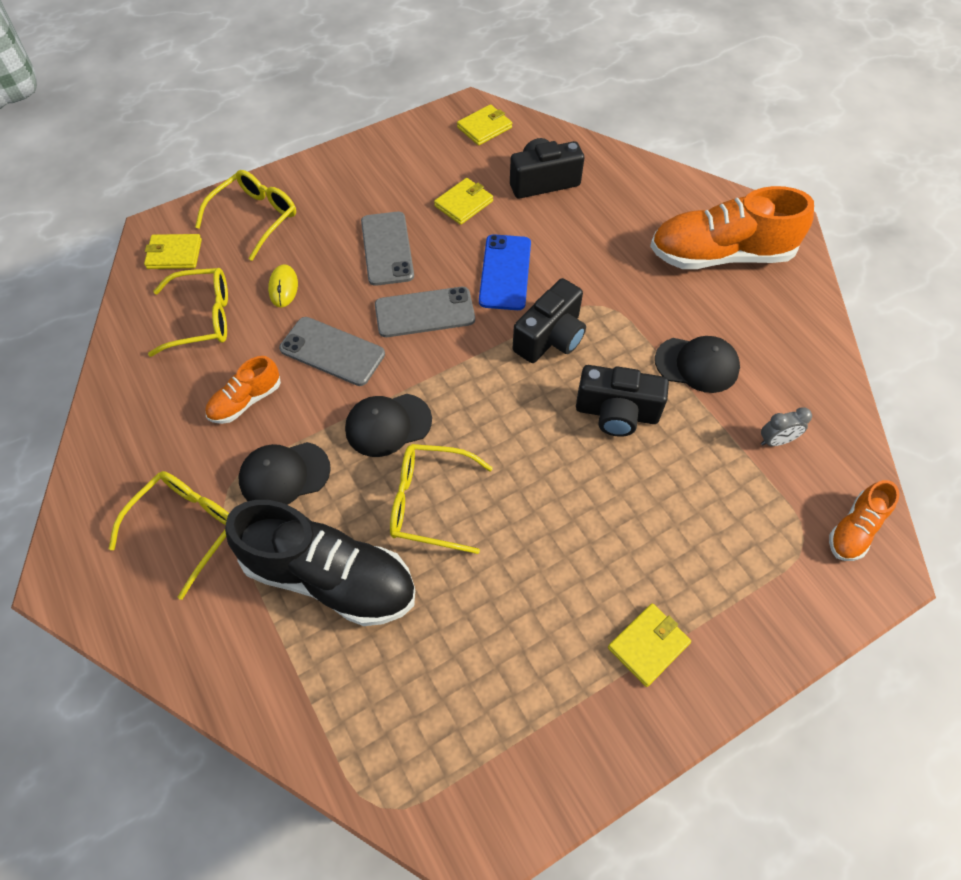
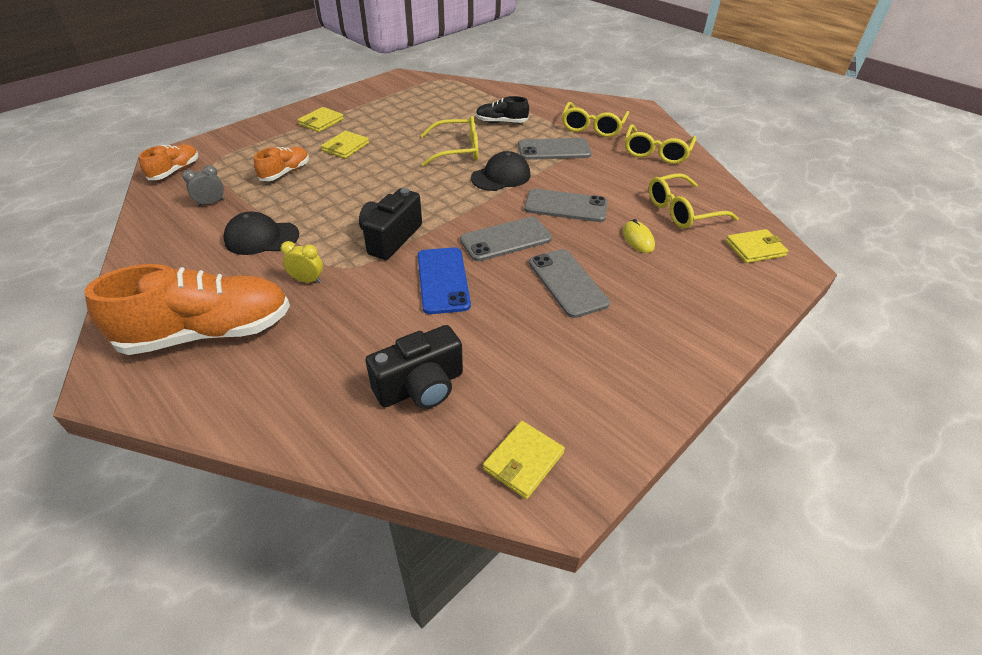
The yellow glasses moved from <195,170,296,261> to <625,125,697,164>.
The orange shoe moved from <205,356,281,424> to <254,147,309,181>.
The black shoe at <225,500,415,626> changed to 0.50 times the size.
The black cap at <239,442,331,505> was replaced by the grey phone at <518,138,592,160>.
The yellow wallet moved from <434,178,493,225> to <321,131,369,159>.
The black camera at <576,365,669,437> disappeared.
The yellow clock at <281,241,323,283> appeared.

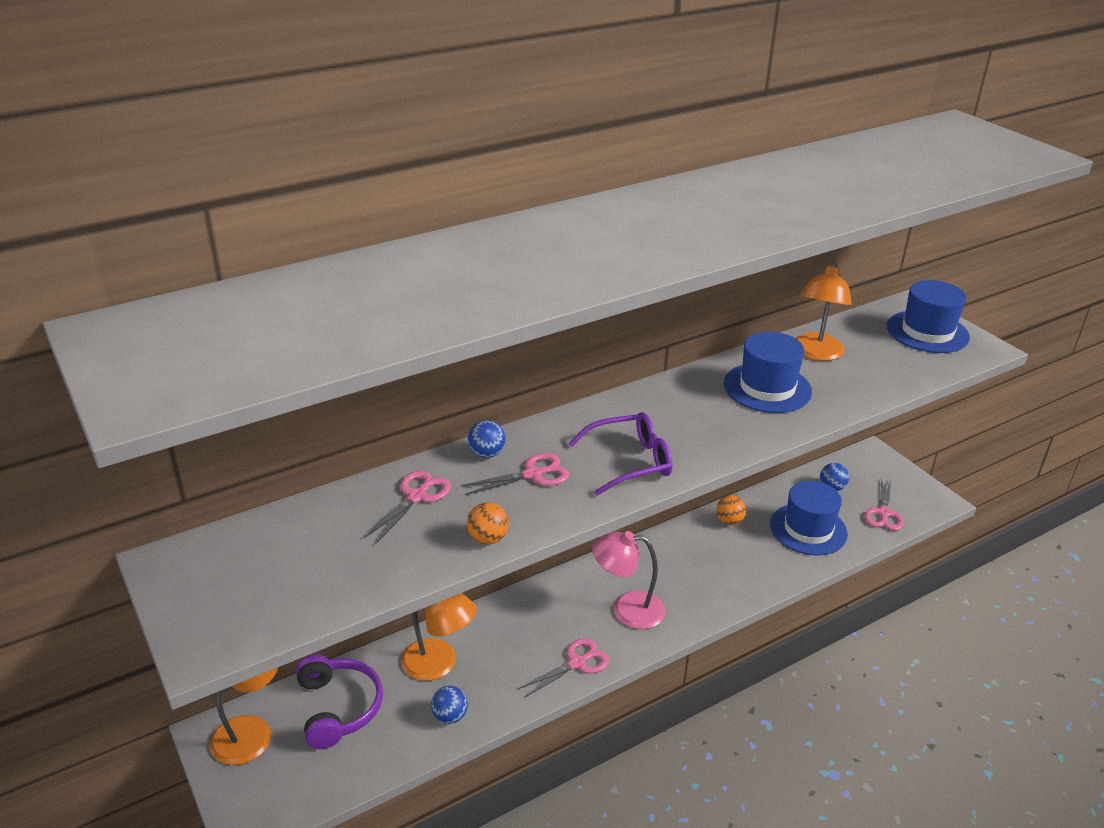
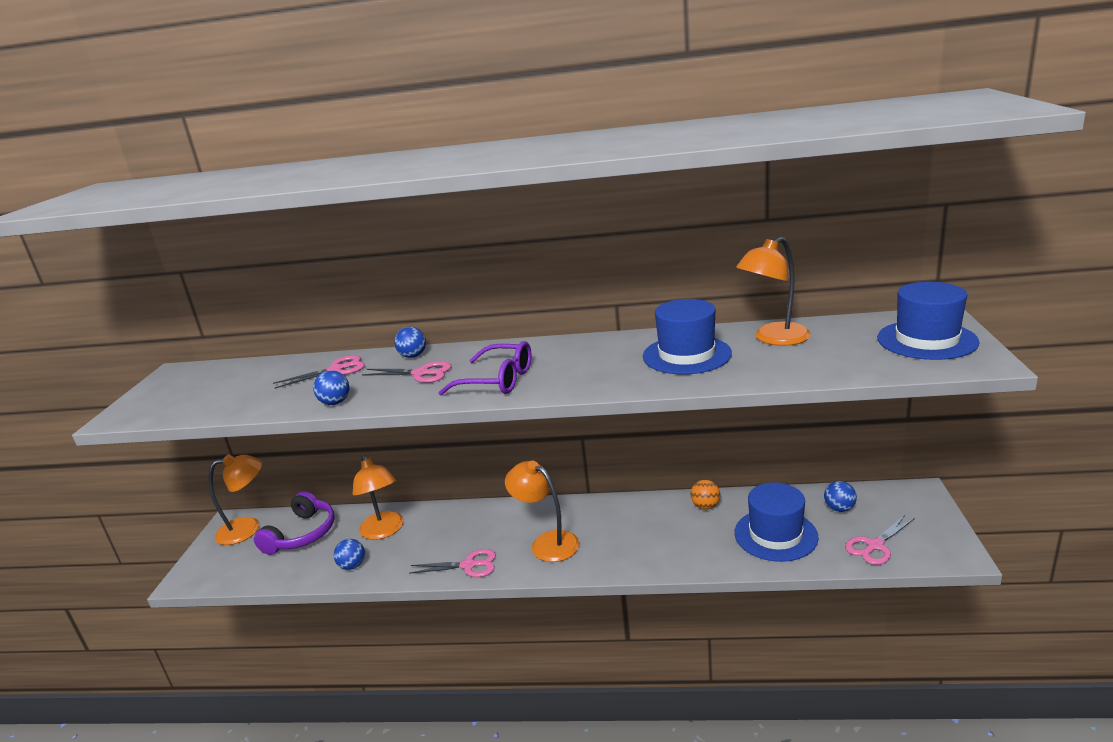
The orange ball at <467,502,509,544> became the blue ball at <313,370,350,405>.
The pink lamp at <592,531,666,629> became the orange lamp at <505,461,579,562>.

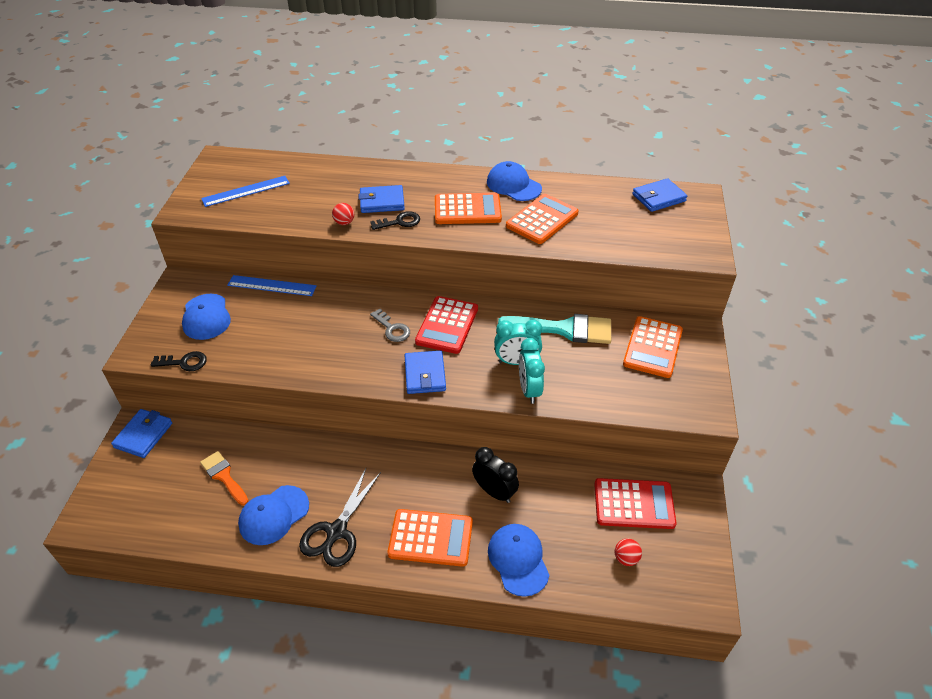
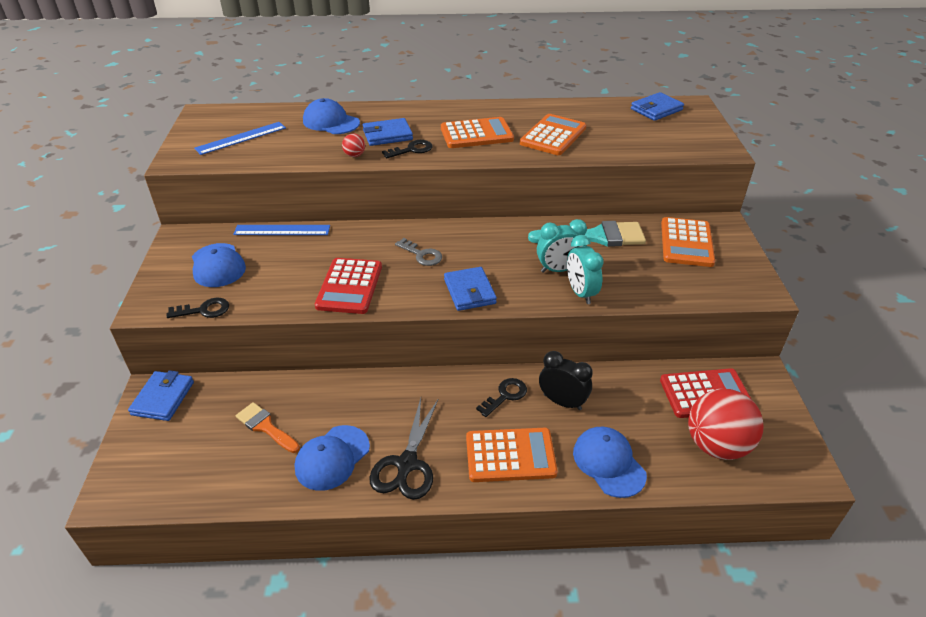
The red calculator moved from <415,296,478,354> to <315,258,382,314>.
The blue cap moved from <487,161,542,201> to <303,98,360,134>.
The red ball at <615,538,642,566> changed to 2.45 times the size.
The black key at <476,378,527,417> appeared.

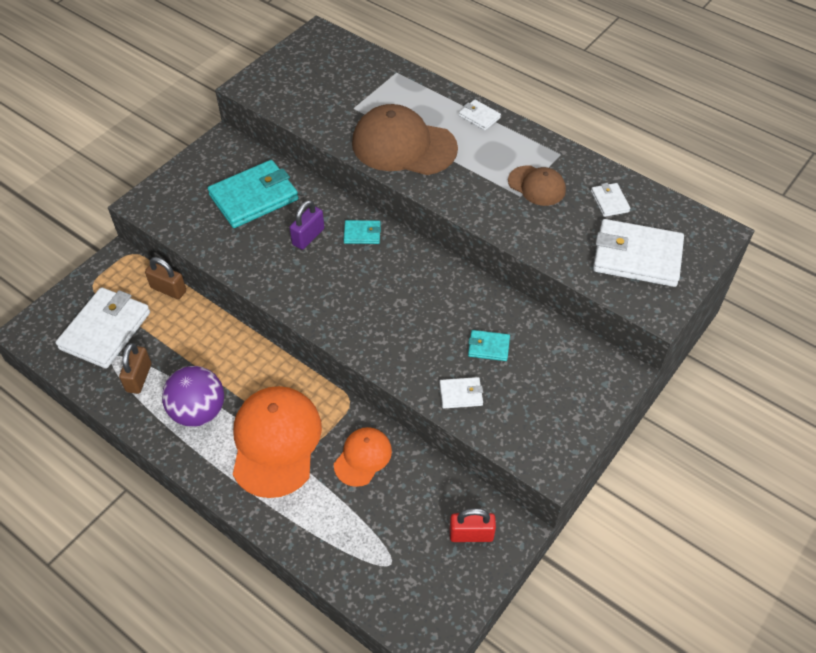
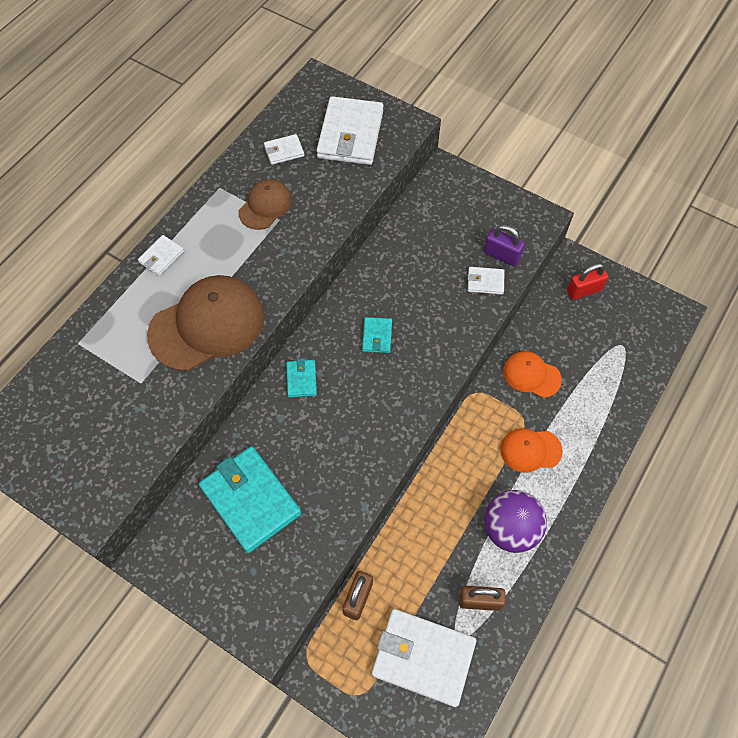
The orange cap at <233,386,322,498> changed to 0.55 times the size.
The purple padlock moved from <289,200,324,250> to <484,225,525,266>.
The brown cap at <352,104,458,175> turned 135 degrees counterclockwise.
The white wallet at <439,377,483,409> turned 75 degrees counterclockwise.
The red padlock at <450,508,496,542> turned 75 degrees clockwise.
The turquoise wallet moved from <468,330,510,361> to <362,317,392,353>.

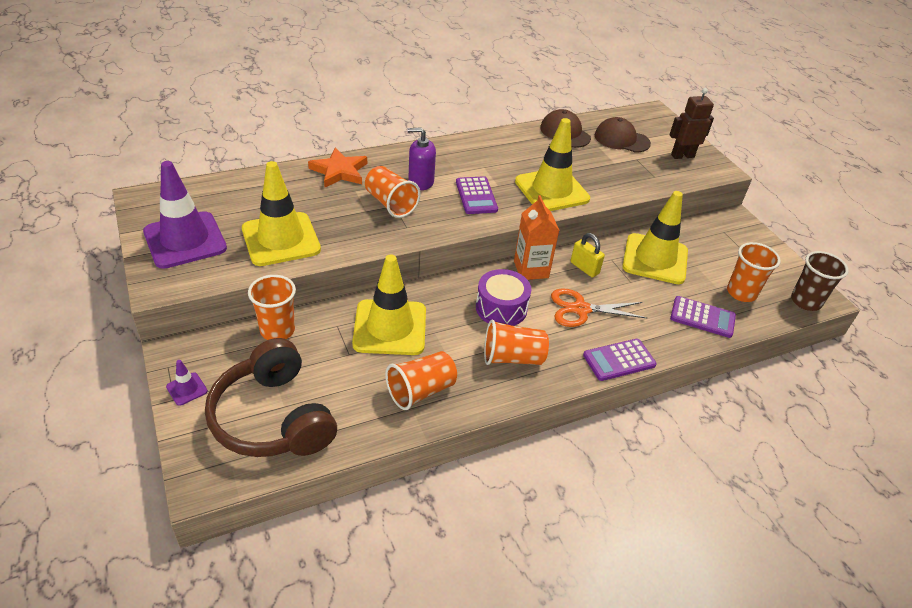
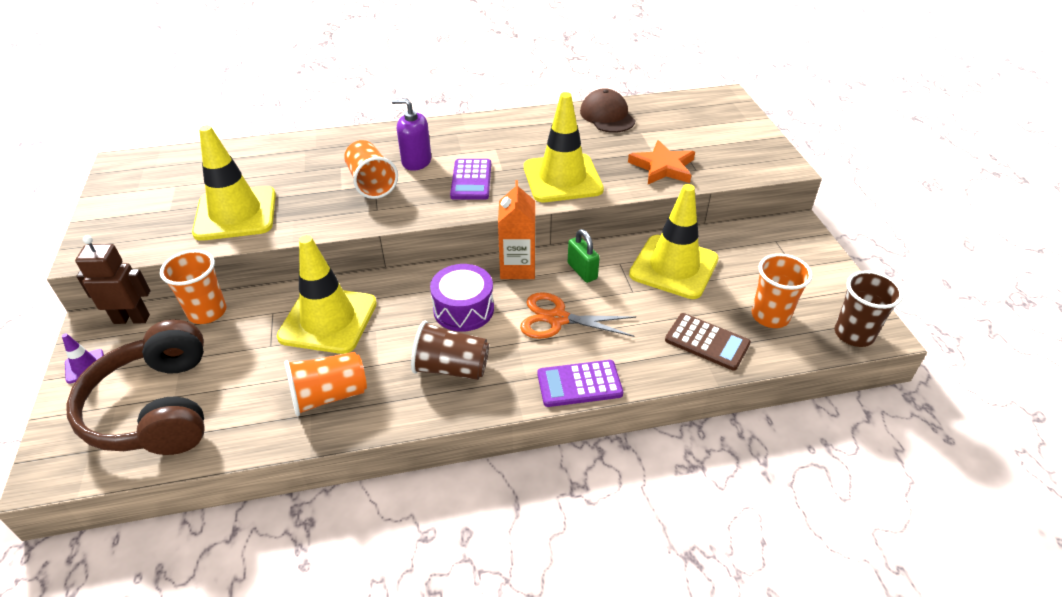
The purple traffic cone at <143,161,227,269> disappeared.
The orange star moved from <308,148,367,187> to <628,140,695,184>.
The orange cup at <484,319,549,365> became the brown cup at <411,321,489,380>.
The yellow padlock at <571,233,605,278> became the green padlock at <568,229,600,283>.
The brown cap at <595,117,651,153> disappeared.
The brown robot moved from <670,88,714,159> to <75,236,150,324>.
The purple calculator at <670,296,736,338> became the brown calculator at <665,313,751,371>.

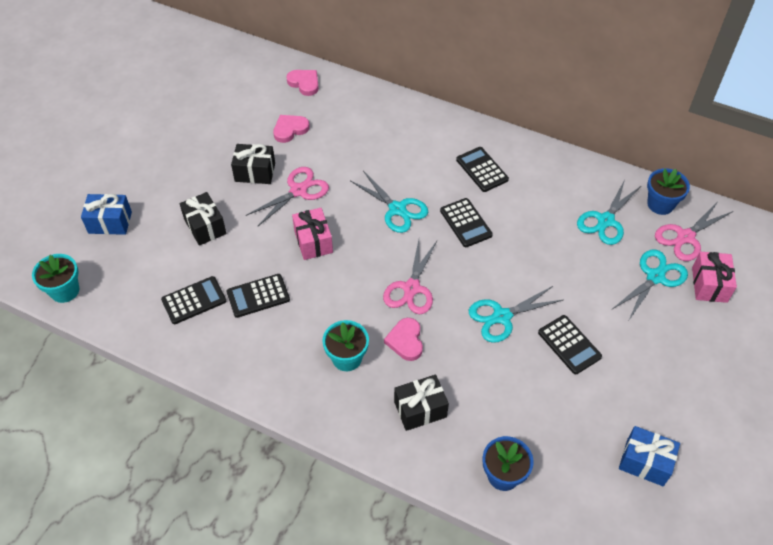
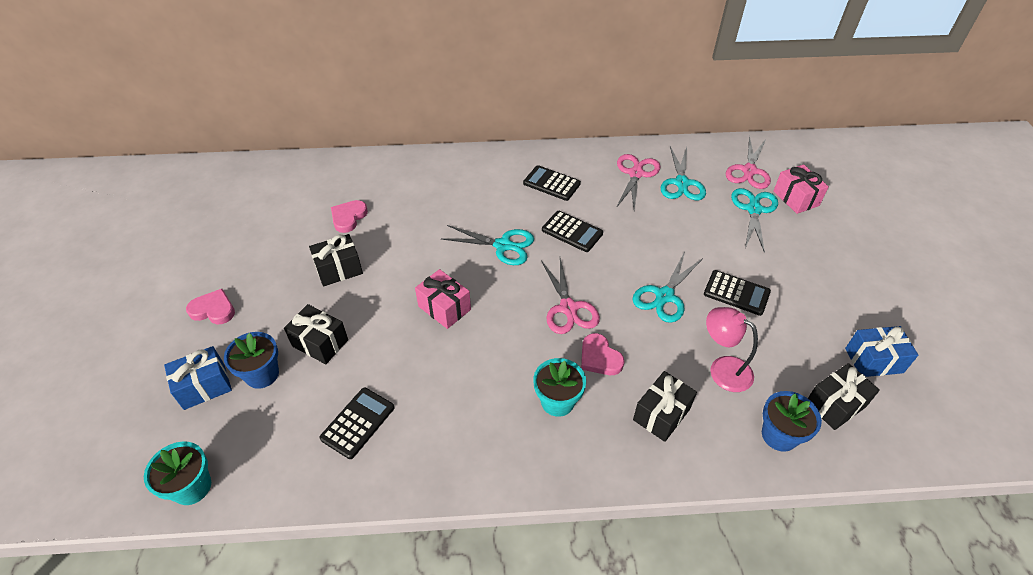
The black calculator at <227,274,290,318> disappeared.
The pink scissors moved from <246,167,329,227> to <616,154,661,210>.
The pink heart moved from <286,70,319,96> to <186,289,235,324>.
The blue flower pot moved from <647,168,690,215> to <224,332,279,389>.
The pink lamp at <706,307,758,392> appeared.
The black gift at <808,363,880,430> appeared.

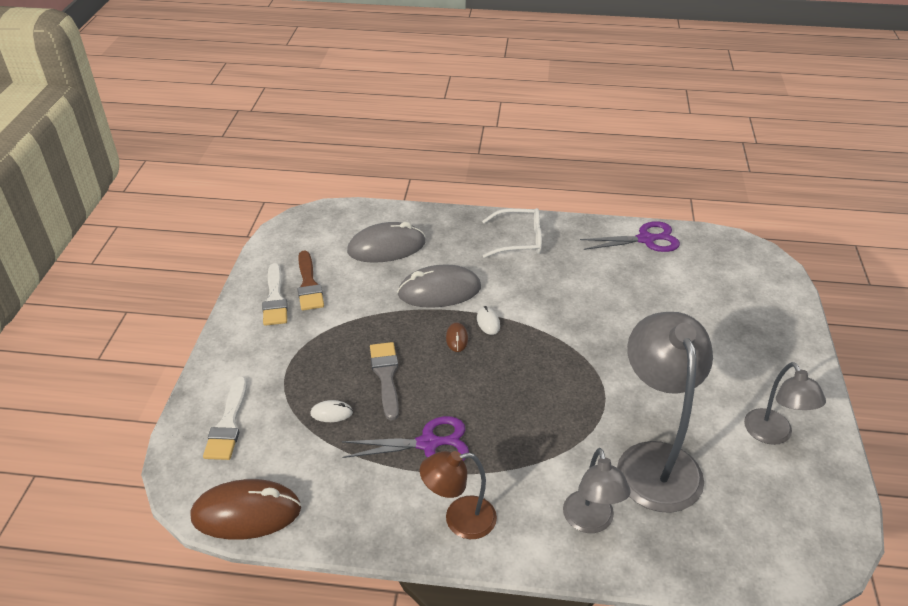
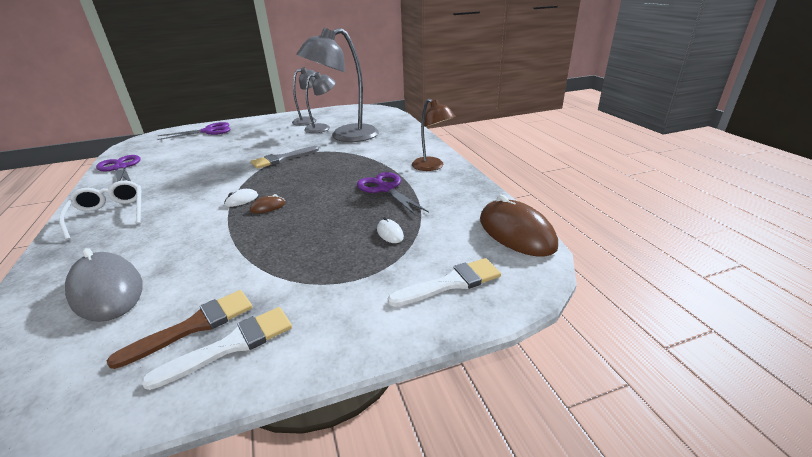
The grey brush moved from <370,342,399,420> to <251,146,319,169>.
The grey mouse at <397,264,481,308> disappeared.
The grey lamp moved from <563,448,631,533> to <304,72,336,133>.
The purple scissors at <157,122,230,140> appeared.

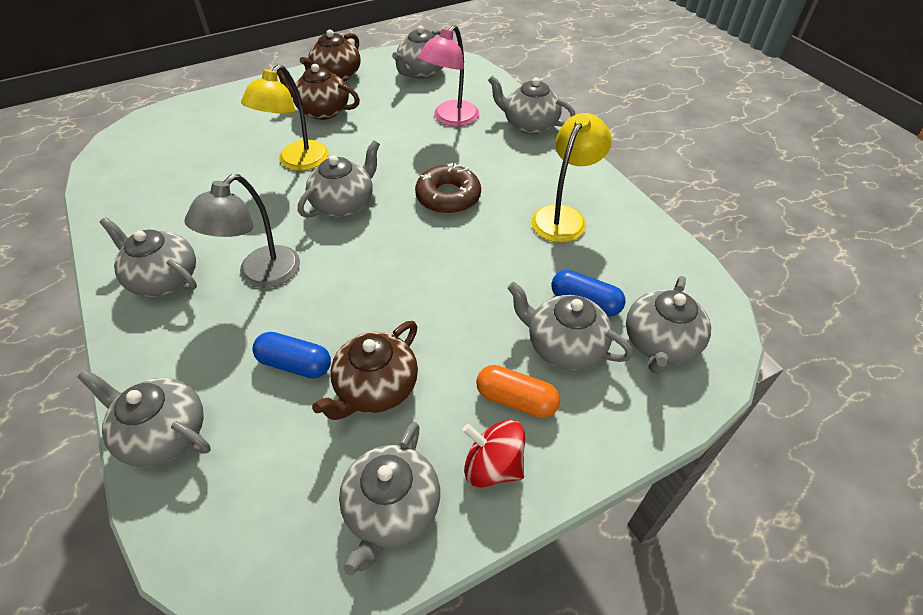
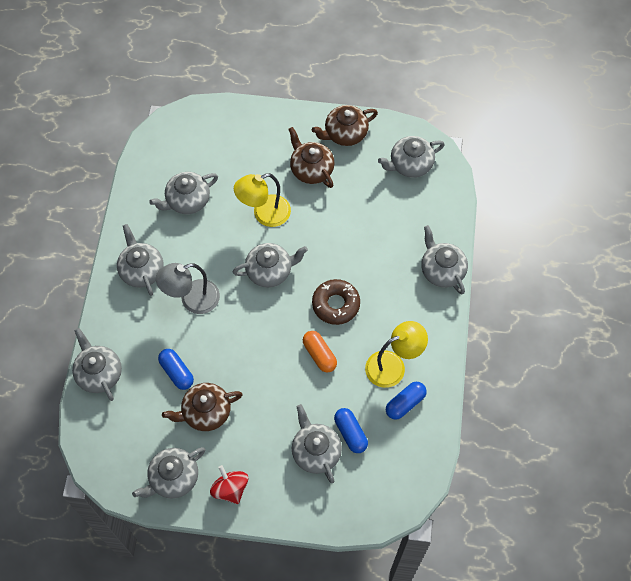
The pink lamp at <418,25,479,127> disappeared.
The orange capsule moved from <476,365,560,418> to <303,331,337,373>.
The grey teapot moved from <626,276,711,374> to <149,172,218,214>.
The blue capsule at <386,382,427,420> appeared.

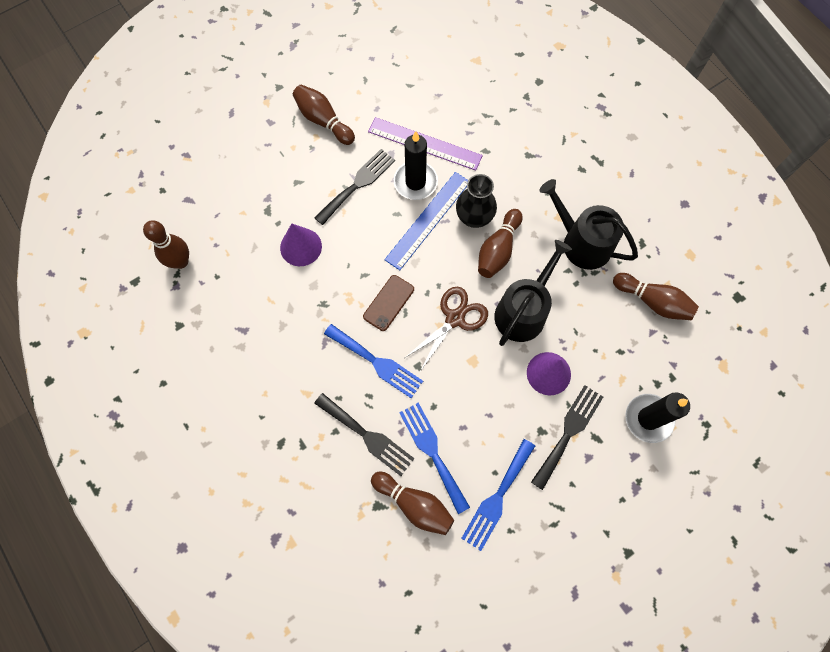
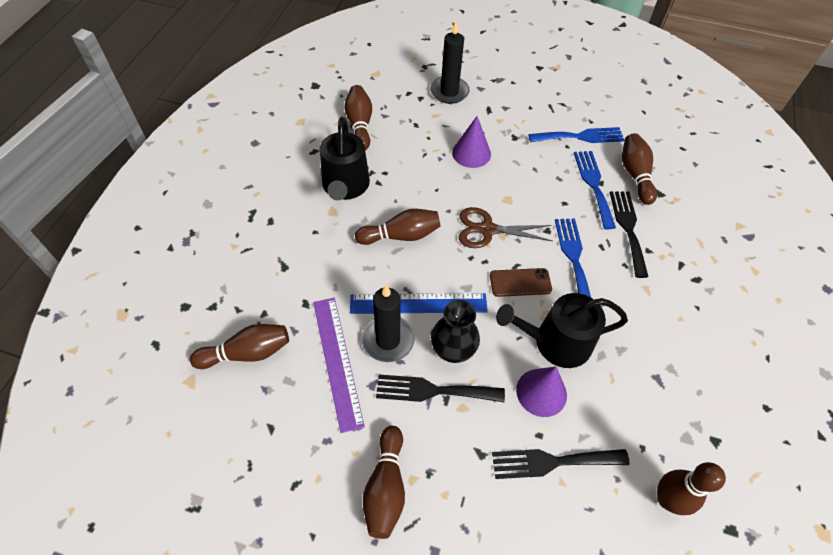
The blue fork at <399,403,470,514> turned 150 degrees clockwise.
The black vase moved from <456,174,497,228> to <431,300,480,363>.
The black watering can moved from <494,240,572,346> to <496,293,628,368>.
The black fork moved from <531,385,603,490> to <492,449,630,479>.
The brown bowling pin at <190,324,289,369> appeared.

